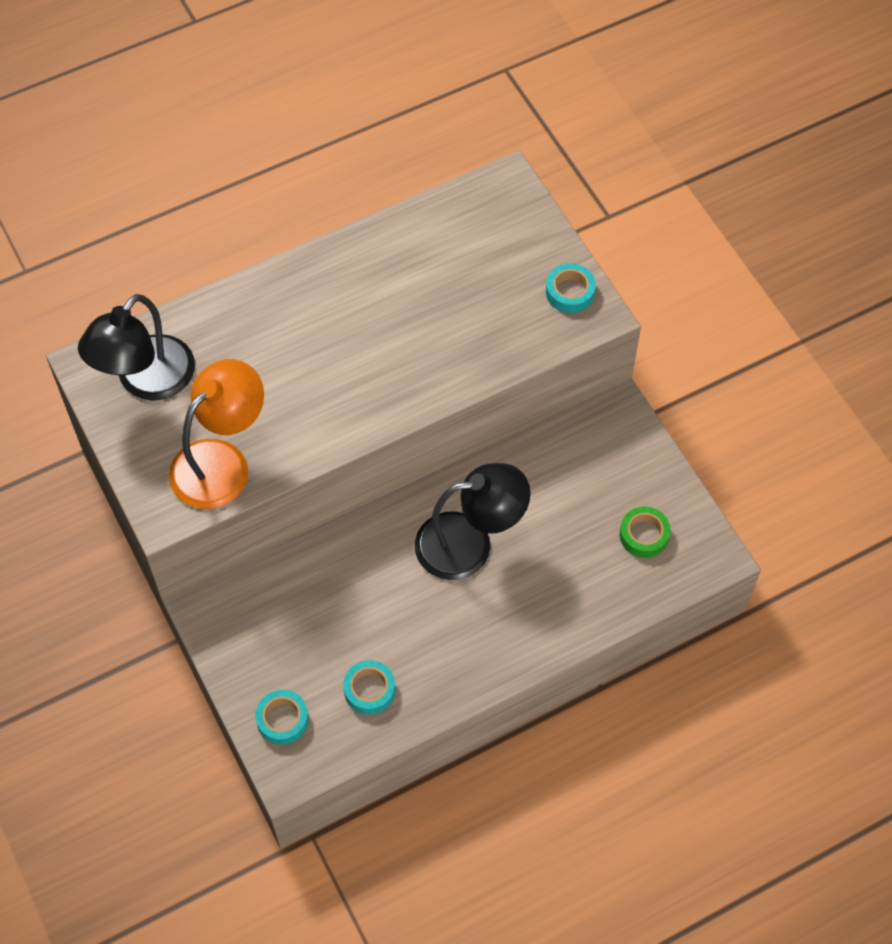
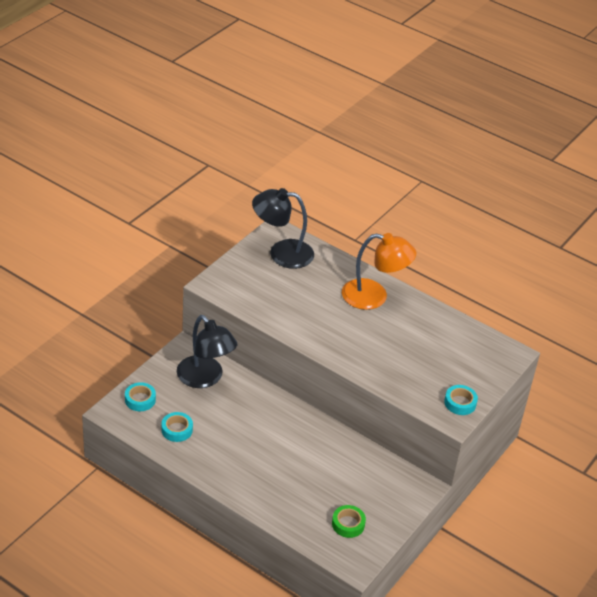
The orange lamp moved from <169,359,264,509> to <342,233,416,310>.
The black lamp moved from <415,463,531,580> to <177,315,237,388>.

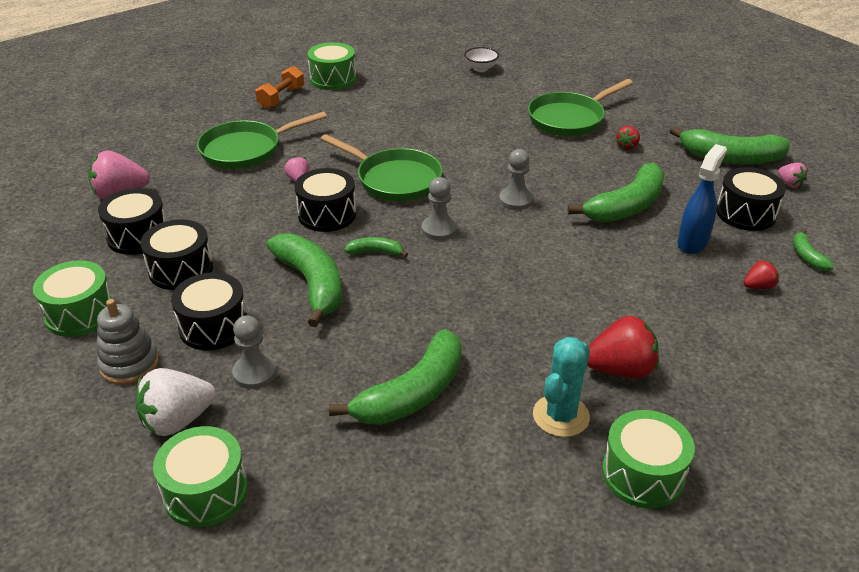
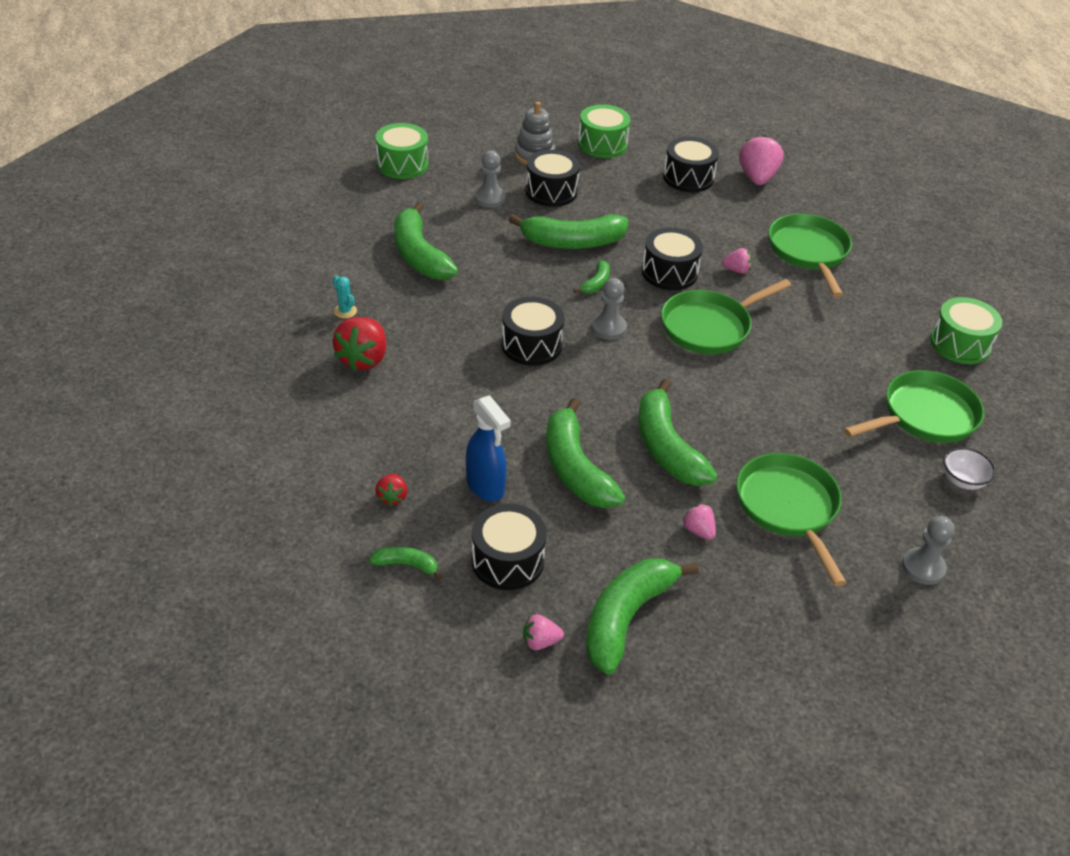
The white strawberry at <136,368,216,436> disappeared.
The black drum moved from <140,219,213,290> to <501,297,564,366>.
The orange dumbbell at <255,66,304,109> disappeared.
The grey pawn moved from <499,149,533,210> to <902,516,955,585>.
The turquoise cactus at <533,337,590,437> changed to 0.52 times the size.
The green drum at <602,410,695,509> disappeared.
The red strawberry at <616,126,640,150> became the pink strawberry at <682,504,716,540>.
The green banana at <638,379,717,486> appeared.
The green pan at <844,370,984,443> appeared.

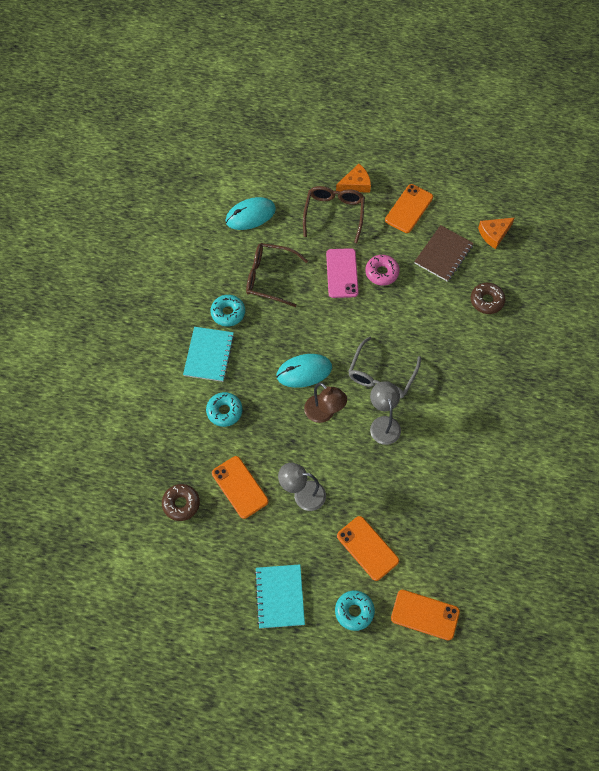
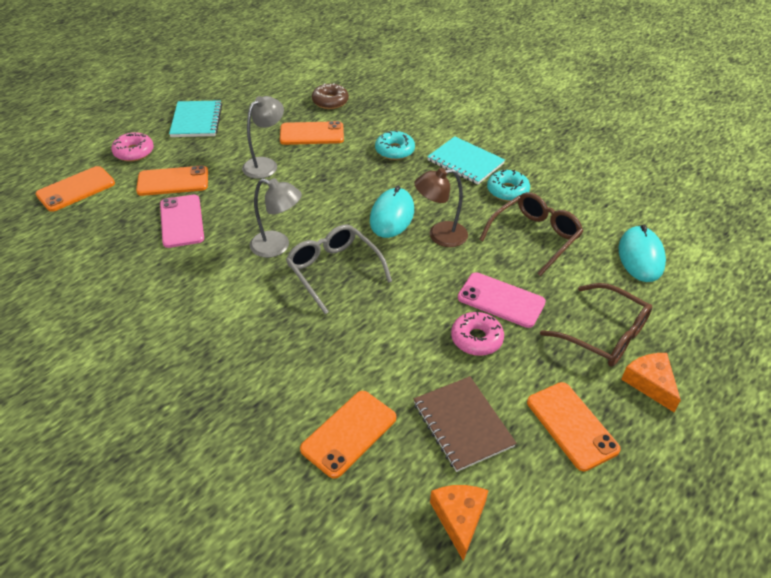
The turquoise notebook at <254,564,305,629> turned 60 degrees clockwise.
The brown lamp moved from <304,382,347,423> to <414,168,468,247>.
The turquoise donut at <335,591,375,631> became the pink donut at <111,132,154,162>.
The orange cheese at <336,164,371,193> turned 150 degrees clockwise.
The brown donut at <471,283,505,314> was replaced by the orange phone at <300,391,396,479>.
The pink phone at <160,195,204,248> appeared.

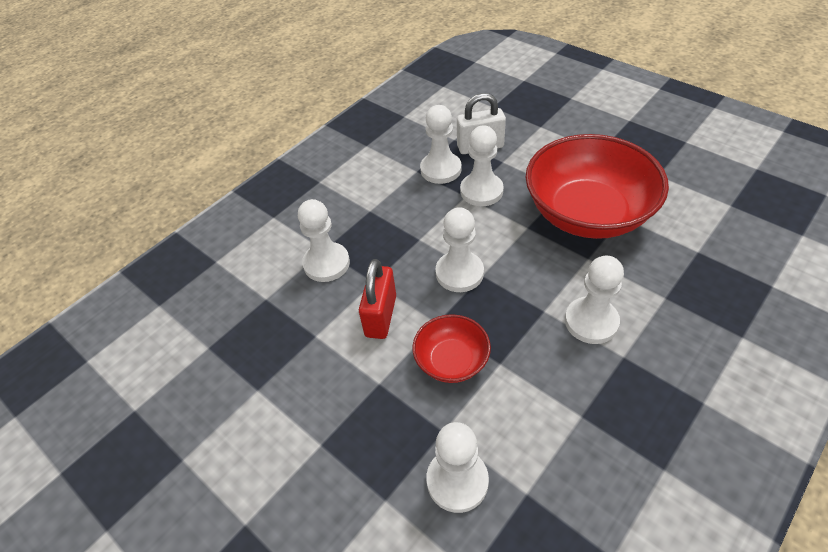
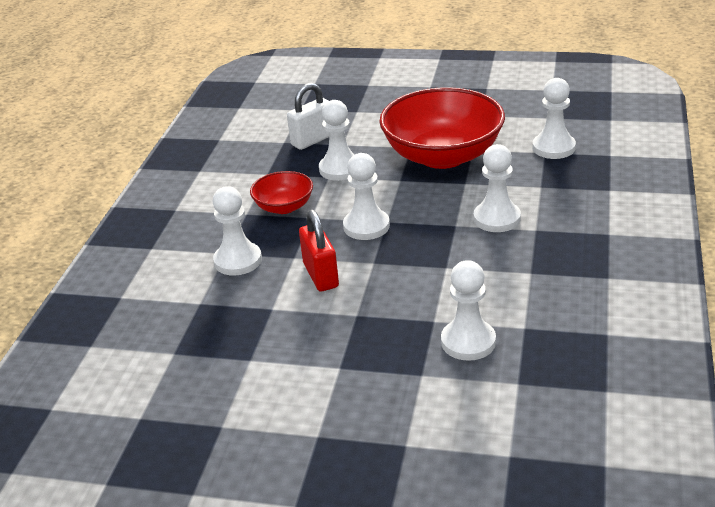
The red bowl moved from <412,314,491,383> to <250,171,313,214>.
The white pawn moved from <420,105,462,184> to <533,78,576,159>.

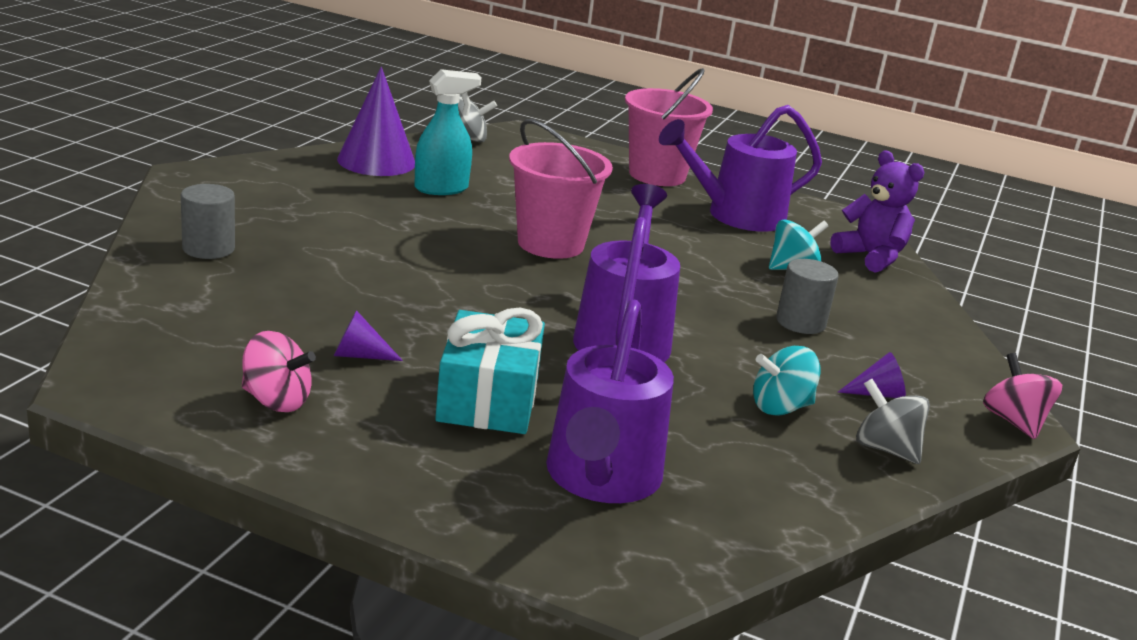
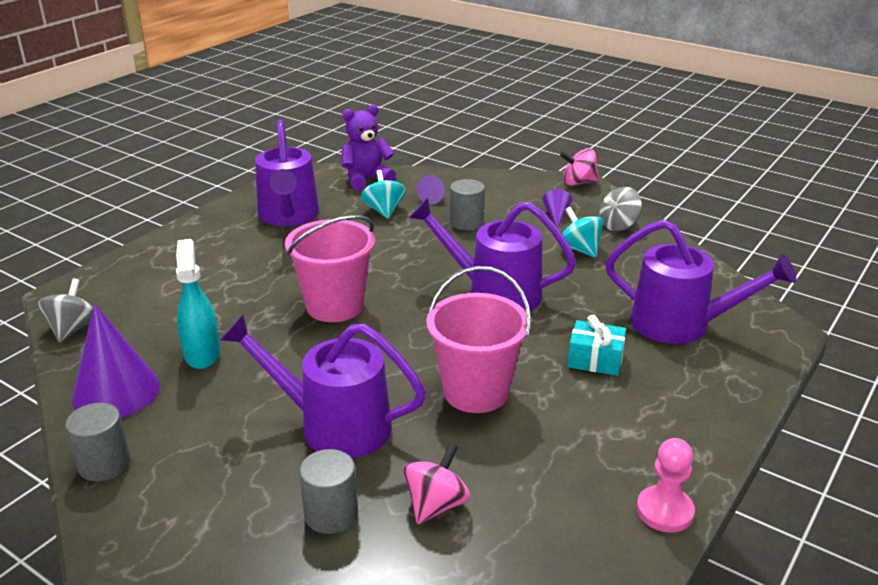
The pink spinning top moved from <242,331,316,412> to <403,443,470,524>.
The purple cone moved from <334,310,403,361> to <416,175,445,204>.
The turquoise gift at <435,308,545,434> changed to 0.63 times the size.
The pink bucket moved from <625,68,713,186> to <426,266,531,413>.
The turquoise spinning top at <753,346,820,416> turned 150 degrees clockwise.
The grey cylinder at <65,403,130,481> appeared.
The purple watering can at <220,314,426,458> appeared.
The pink pawn at <637,438,695,533> appeared.

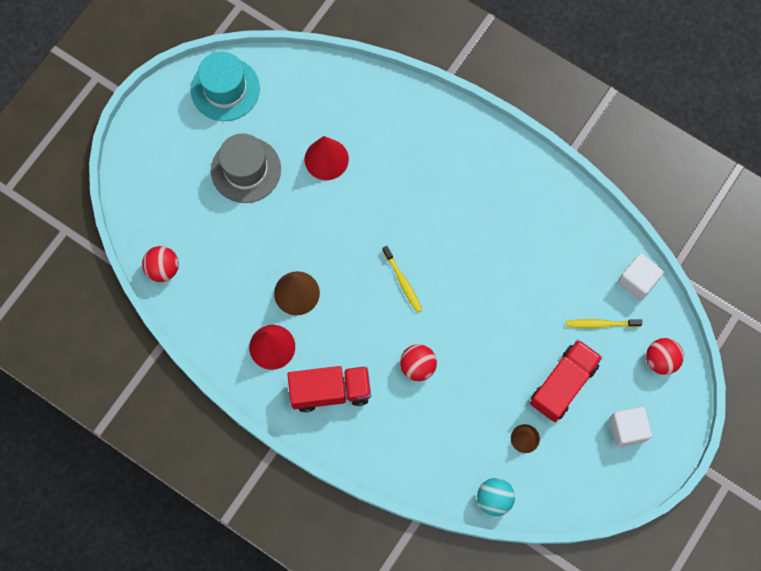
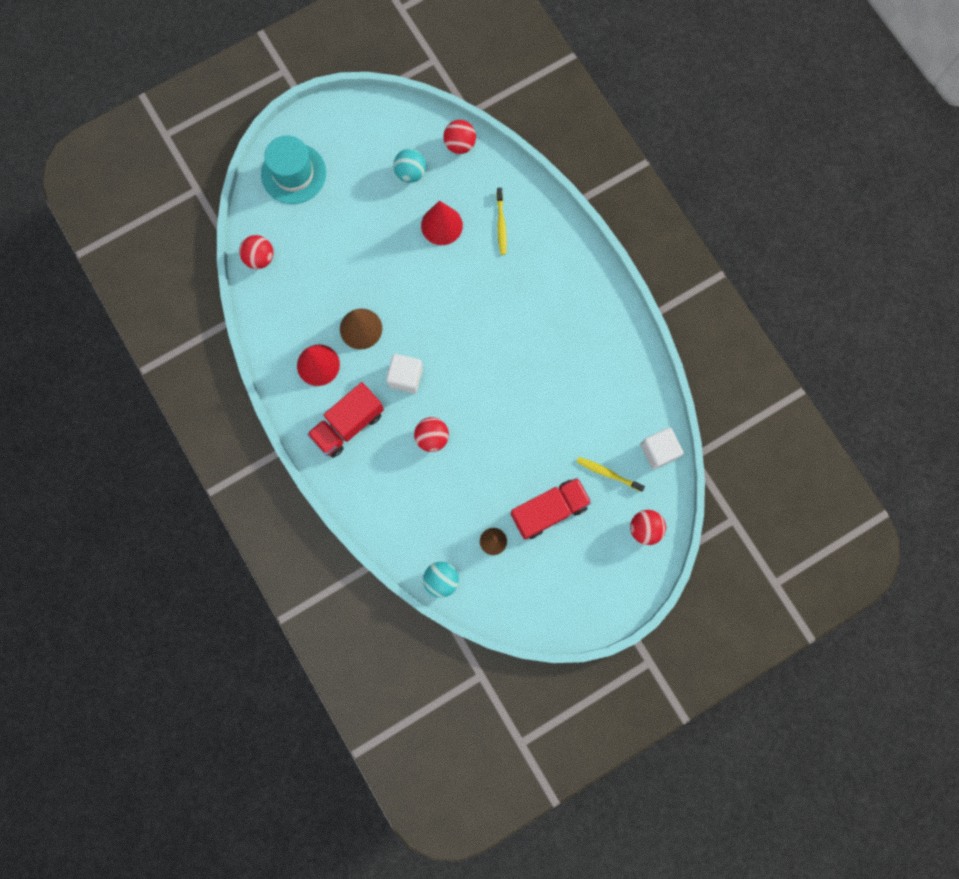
The turquoise hat moved from <191,51,260,121> to <261,135,326,204>.
The grey hat at <211,133,281,203> disappeared.
The red truck at <287,366,371,412> turned 120 degrees clockwise.
The yellow toothbrush moved from <382,246,422,313> to <496,188,507,255>.
The white cube moved from <609,406,652,448> to <386,354,423,393>.
The turquoise ball at <393,149,426,183> appeared.
The red ball at <443,120,476,154> appeared.

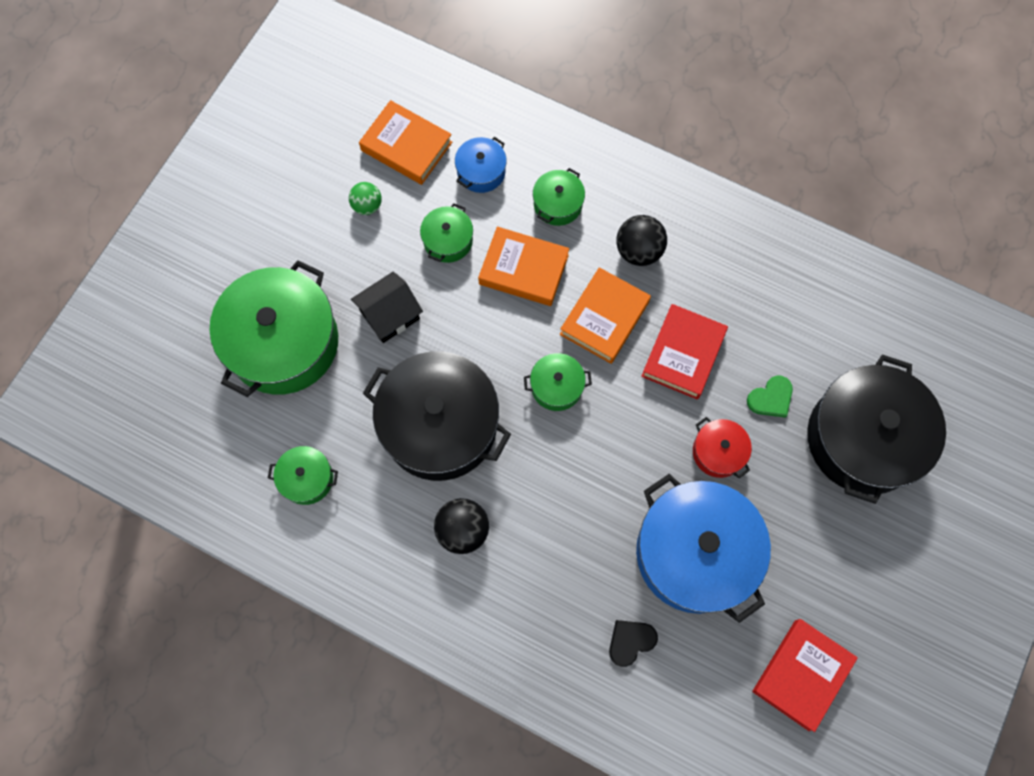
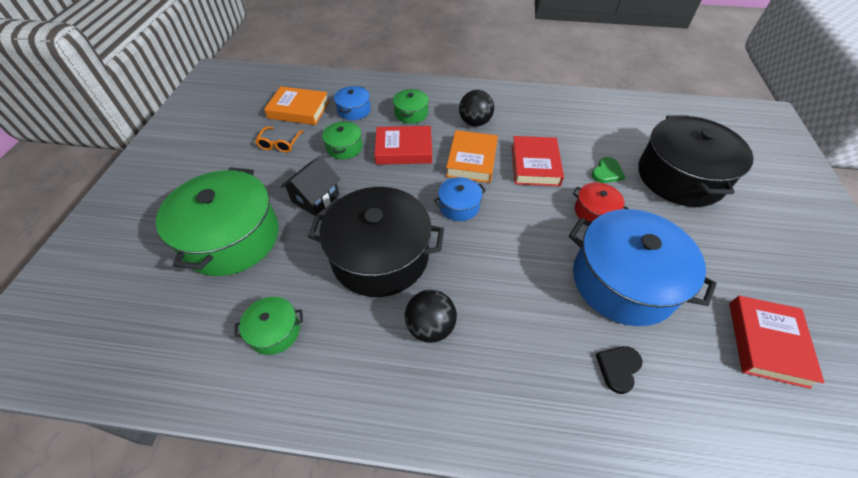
The green ball at <349,182,382,215> was replaced by the orange glasses at <255,127,304,152>.
The orange book at <478,227,569,306> became the red book at <375,126,432,165>.
The green pot at <524,353,592,411> became the blue pot at <434,177,486,221>.

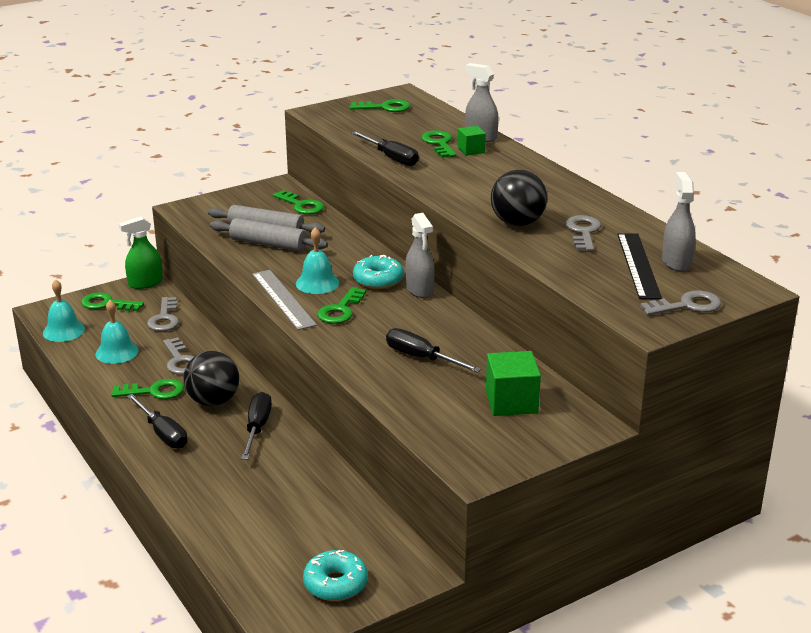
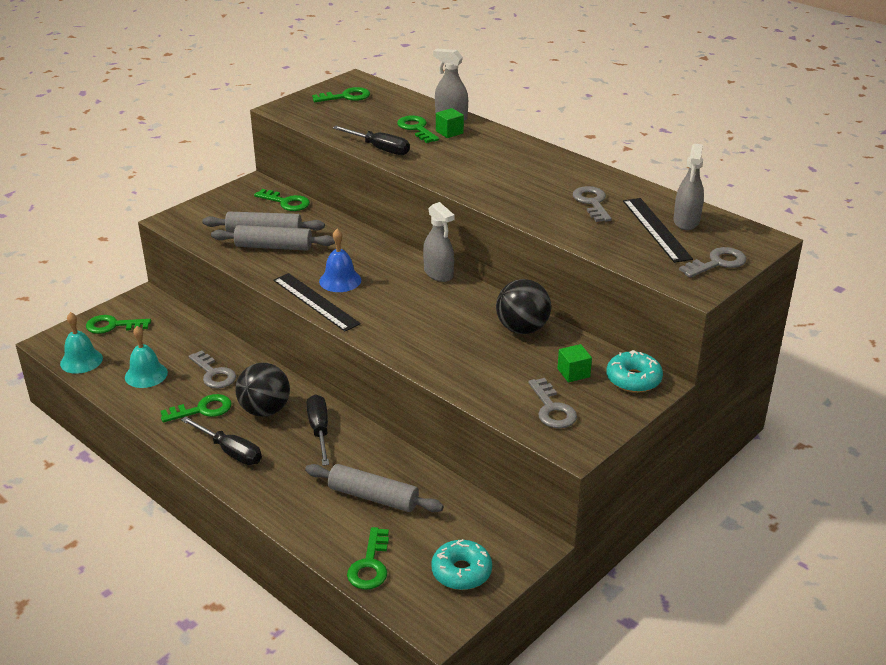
The green spray bottle at <119,216,163,289> disappeared.
The grey key moved from <147,297,179,331> to <528,378,577,428>.
The grey ruler at <252,270,317,330> became the black ruler at <273,273,361,331>.
The turquoise bell at <296,227,339,294> became the blue bell at <319,229,361,292>.
The green key moved from <317,287,366,324> to <347,527,389,590>.
The turquoise donut moved from <353,255,404,289> to <606,350,663,393>.
The black screwdriver at <386,328,481,373> disappeared.
The green cube at <486,351,541,416> changed to 0.59 times the size.
The black ball moved from <491,170,547,226> to <496,279,551,334>.
The grey spray bottle at <662,172,696,271> turned 150 degrees counterclockwise.
The grey rolling pin at <305,464,444,512> appeared.

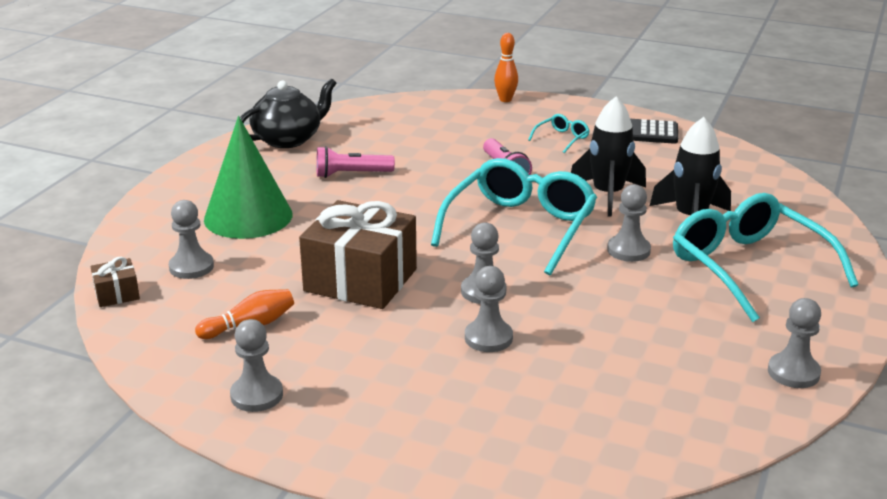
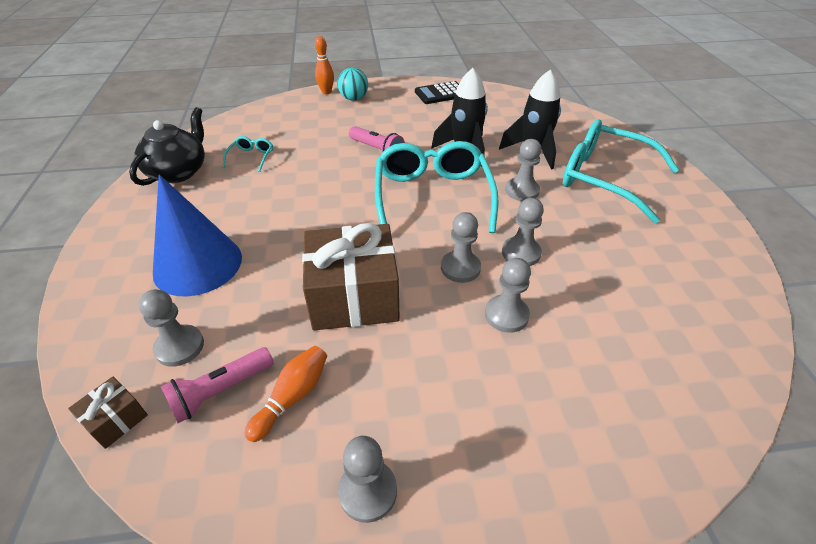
The green cone at <204,116,293,239> became the blue cone at <153,174,242,296>.
The pink flashlight moved from <316,146,395,178> to <160,347,274,423>.
The turquoise glasses moved from <528,114,590,153> to <223,136,273,172>.
The grey pawn moved from <768,298,821,388> to <502,198,544,266>.
The turquoise ball at <337,68,368,101> appeared.

